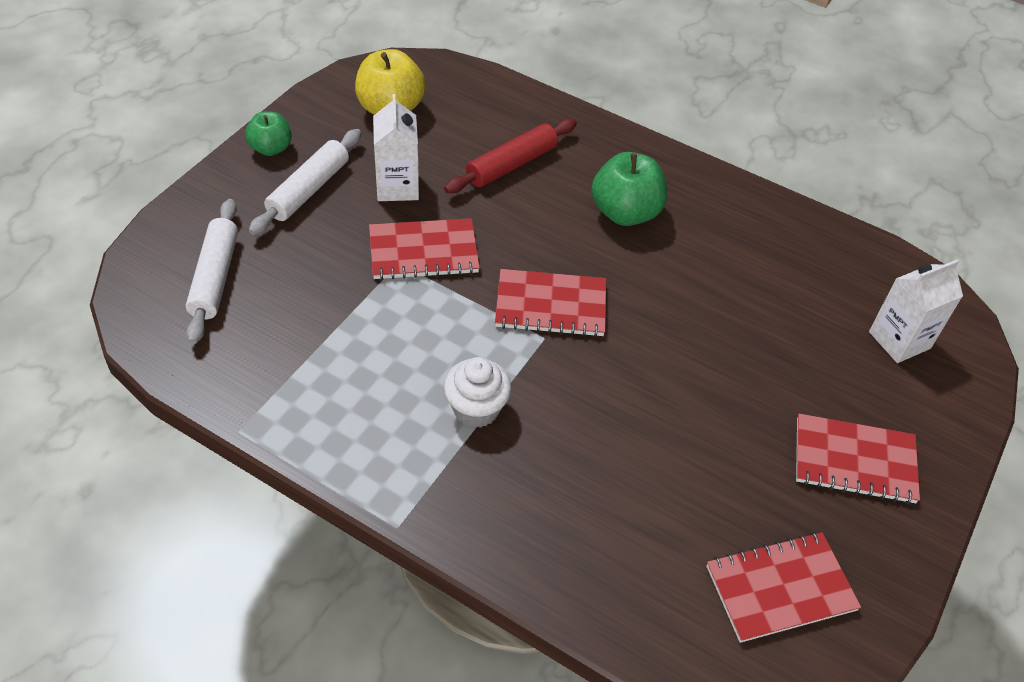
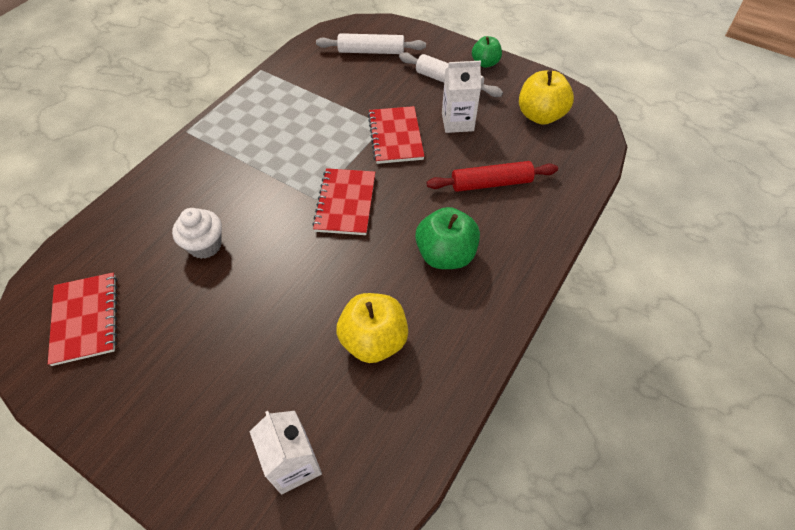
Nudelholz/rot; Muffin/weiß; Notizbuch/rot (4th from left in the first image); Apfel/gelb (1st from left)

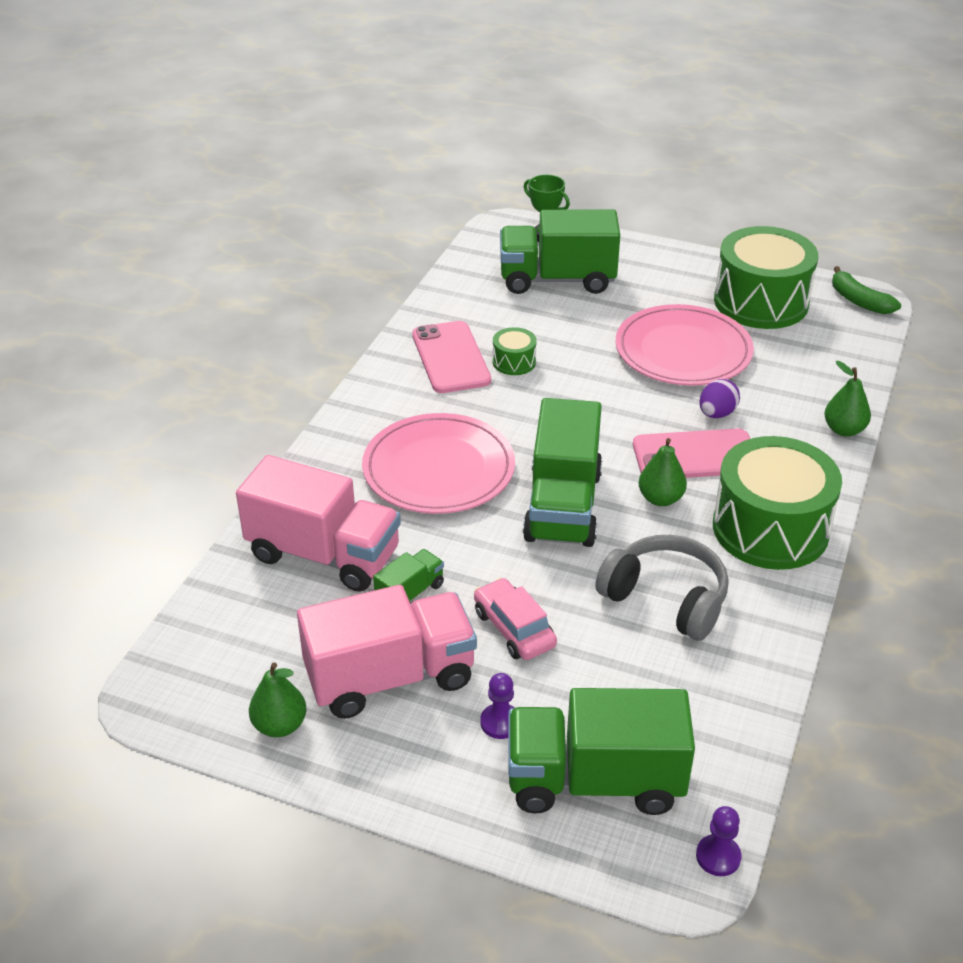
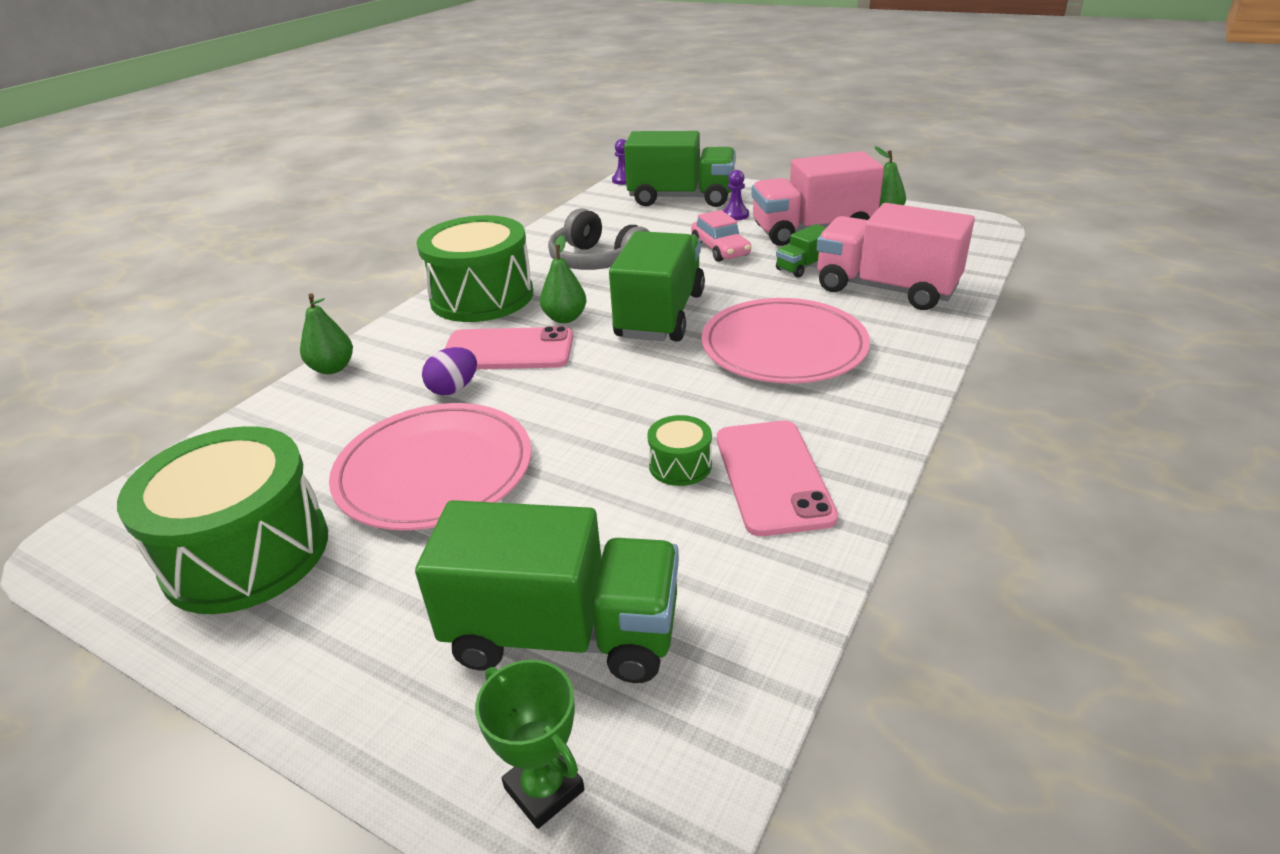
Banane/grün

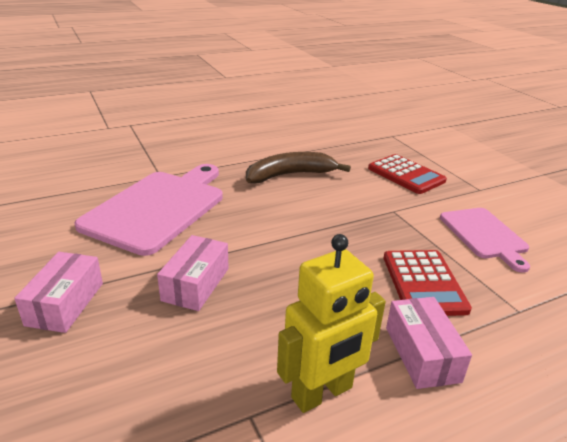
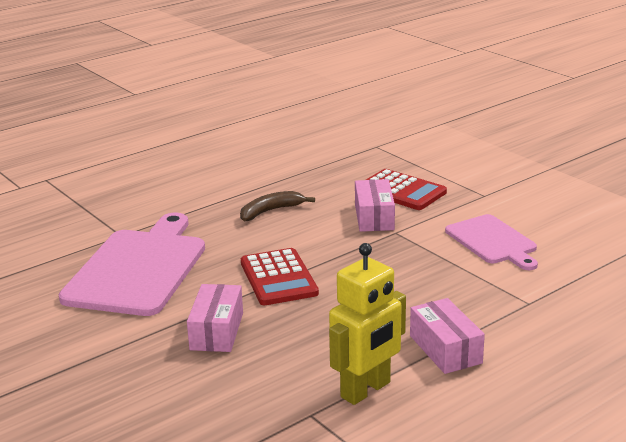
Schachtel/rosa (2nd from left); Banane/braun; Taschenrechner/rot (1st from left)

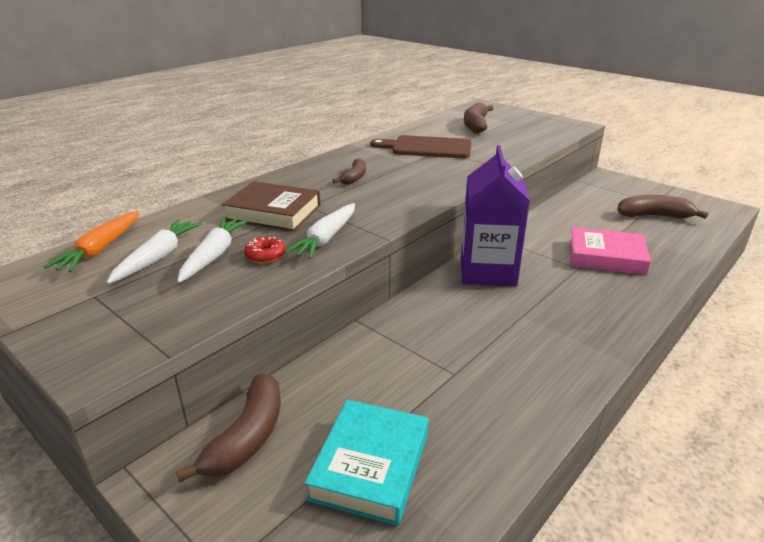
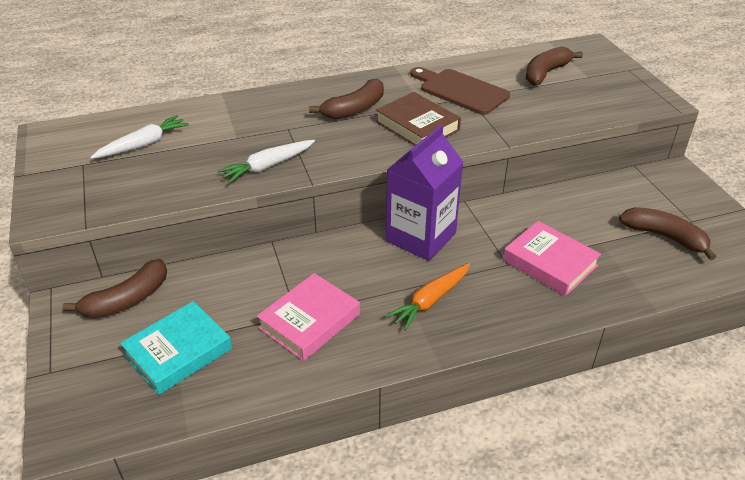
Karotte/orange; Karotte/weiß (2nd from left in the first image); Buch/braun; Donut/rot; Banane/braun (2nd from left); Buch/rosa (1st from left)

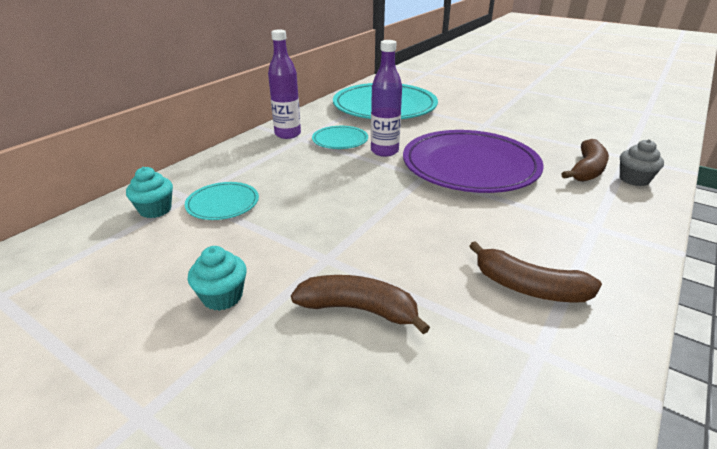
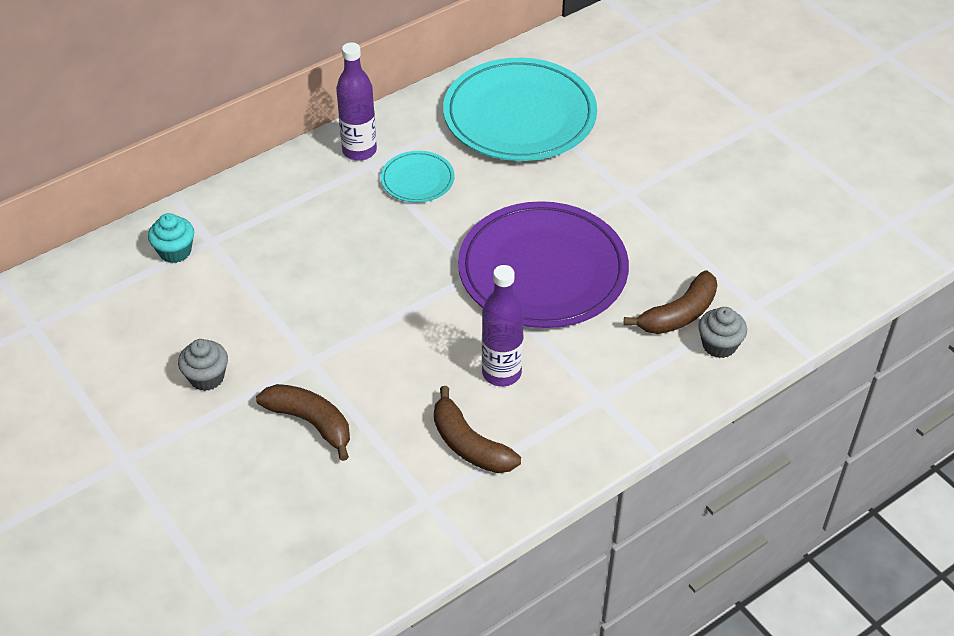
Teller/türkis (1st from left in the first image); Muffin/grau (1st from left); Flasche/lila (2nd from left)

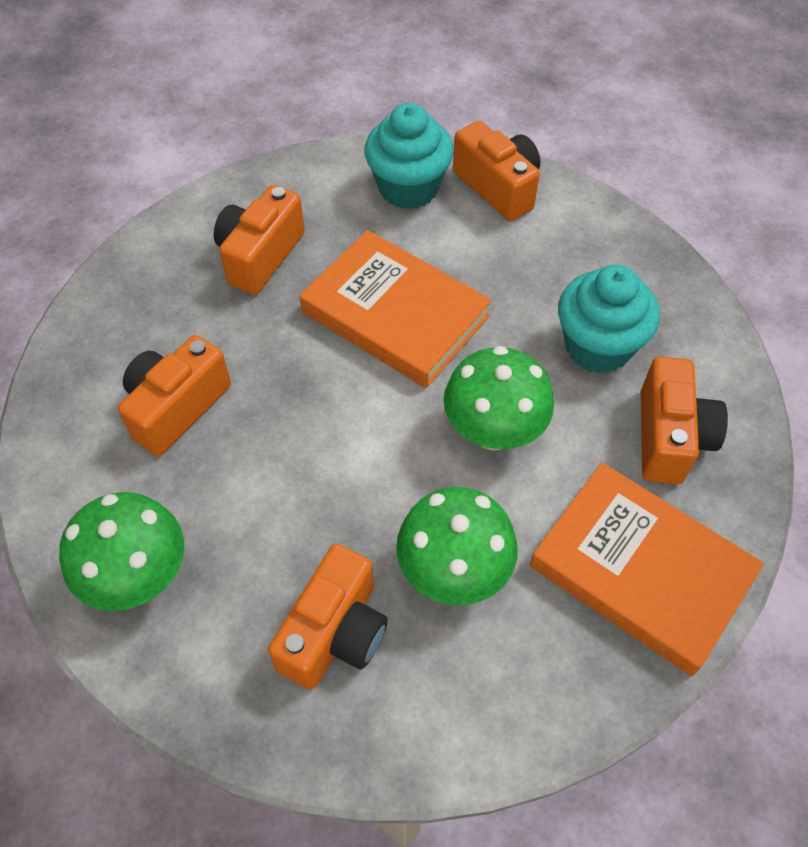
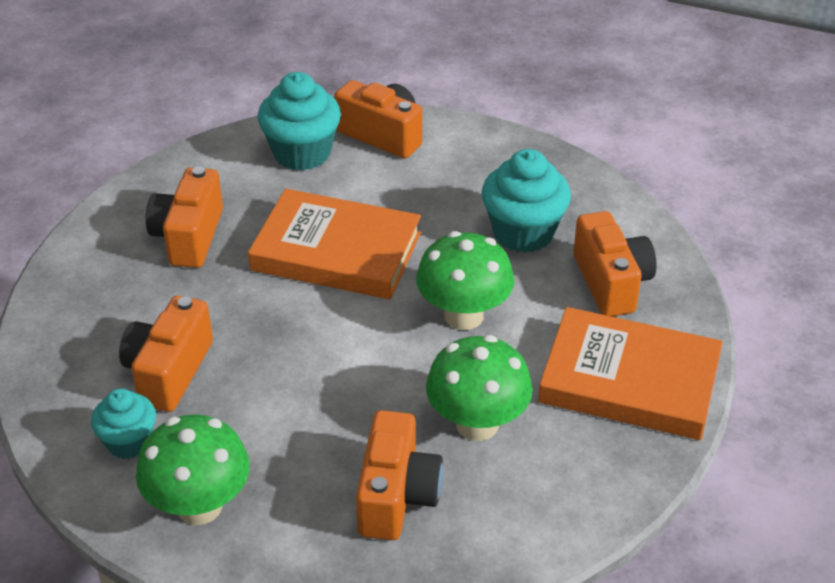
Muffin/türkis (1st from left)

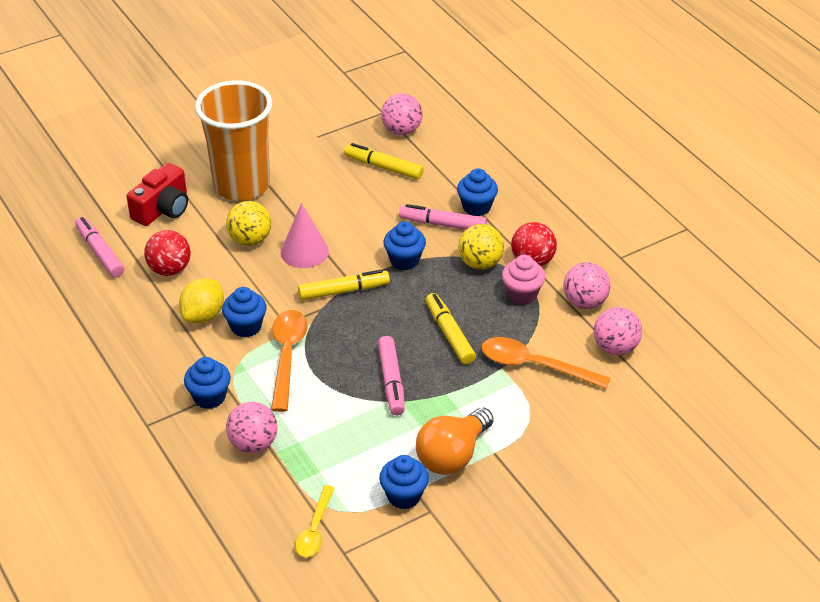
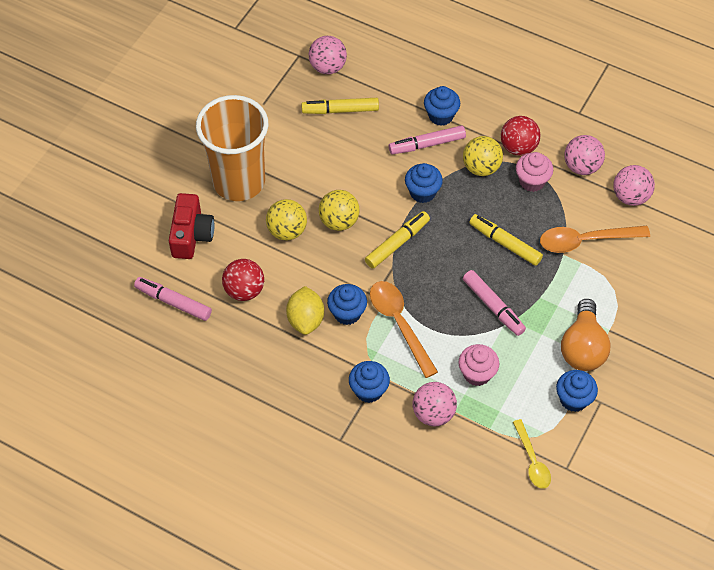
Ball/gelb (2nd from left); Muffin/rosa (1st from left)

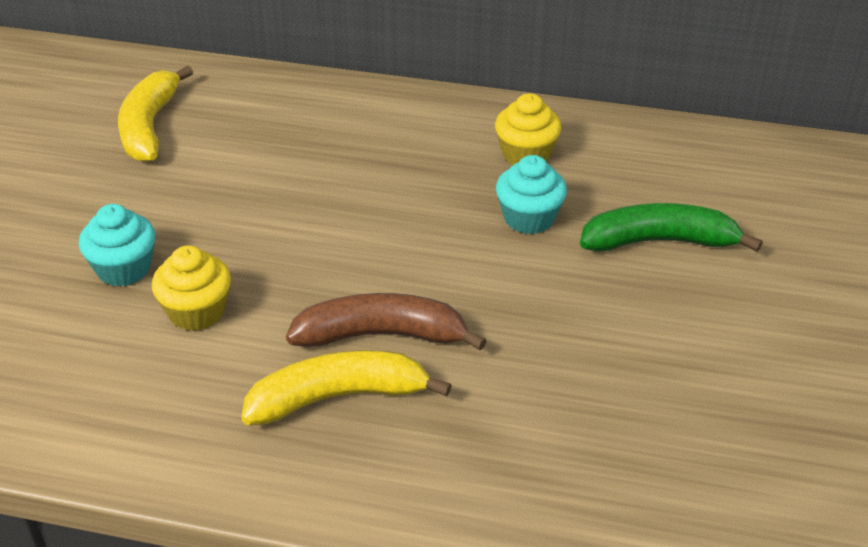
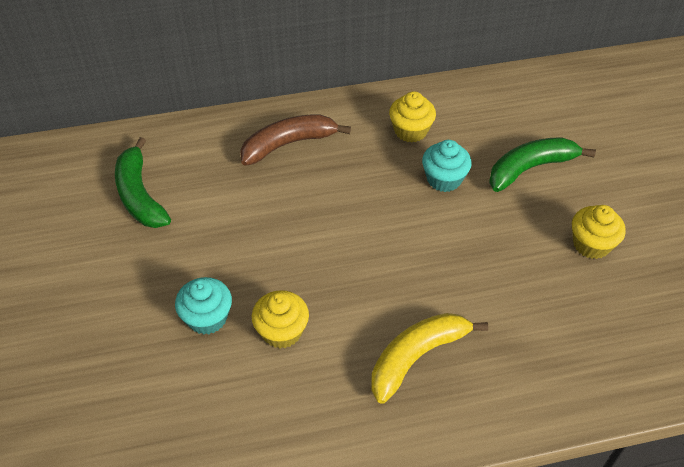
Banane/grün (1st from left); Banane/braun; Muffin/gelb (3rd from left)

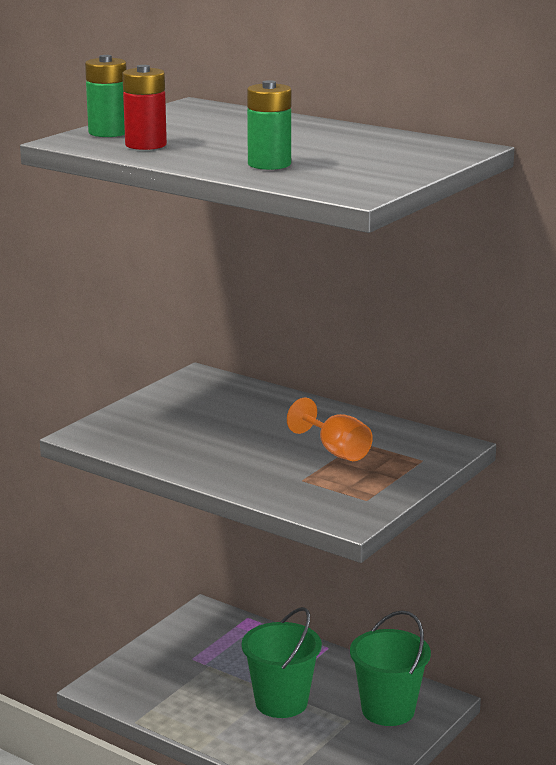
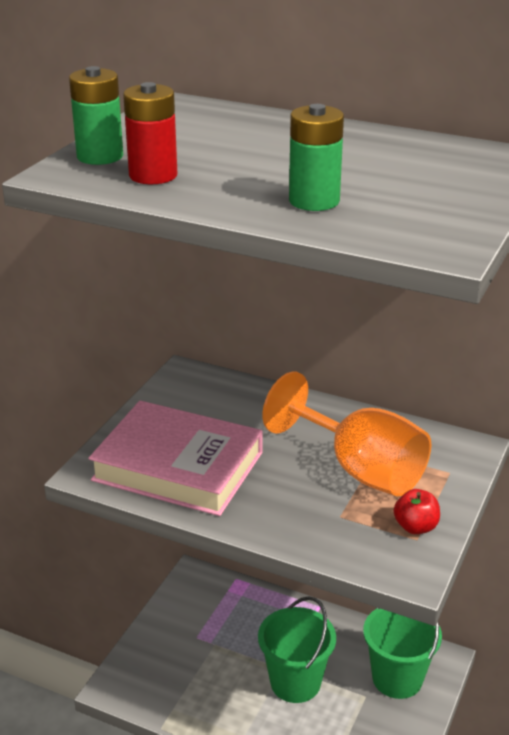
Kelch/orange; Buch/rosa; Apfel/rot

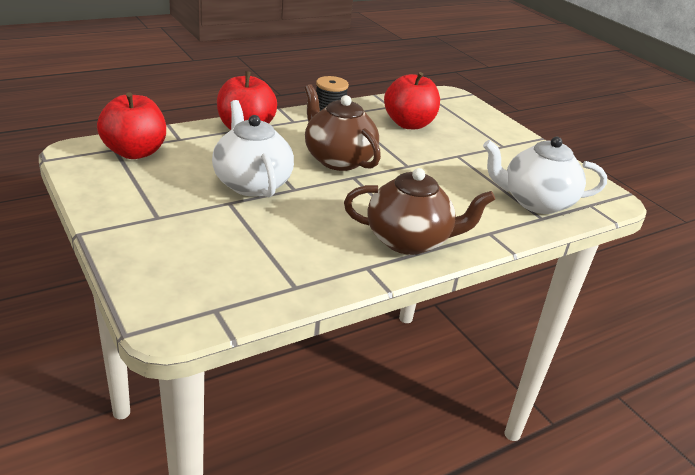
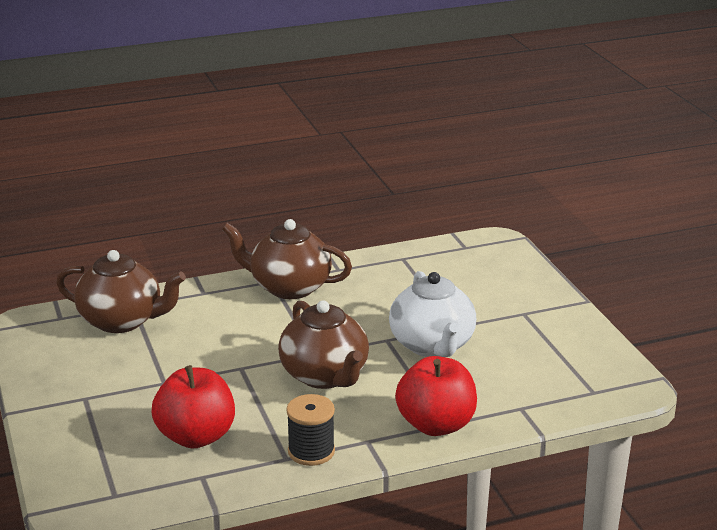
Apfel/rot (1st from left in the first image); Teekanne/braun (1st from left)

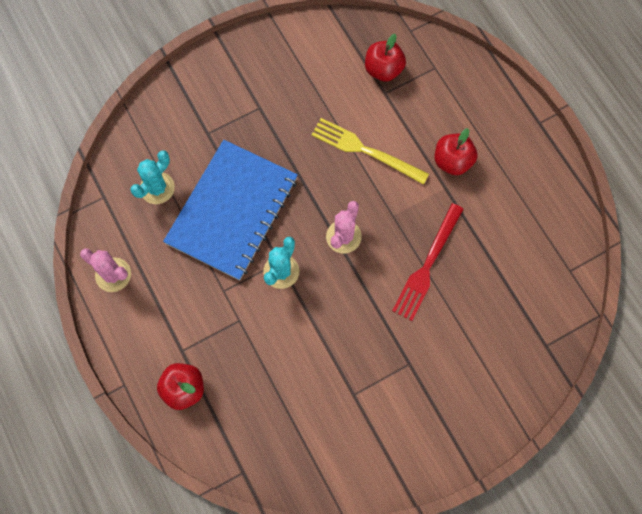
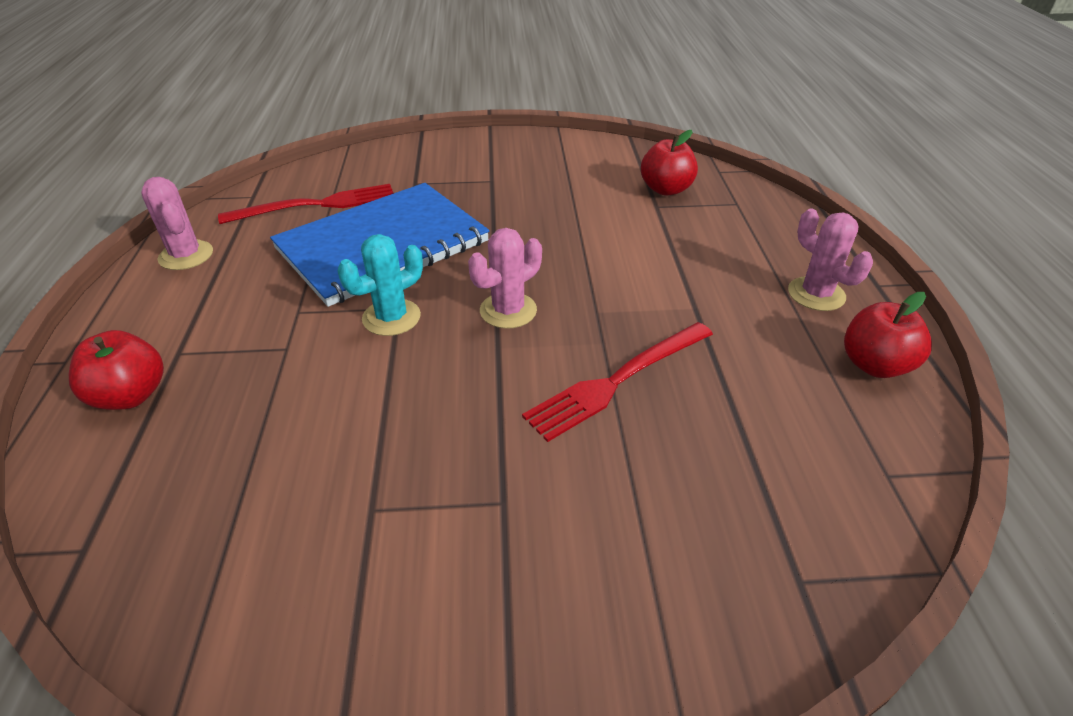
Gabel/rot (1st from left); Gabel/gelb; Apfel/rot (3rd from left); Kaktus/rosa (3rd from left)

